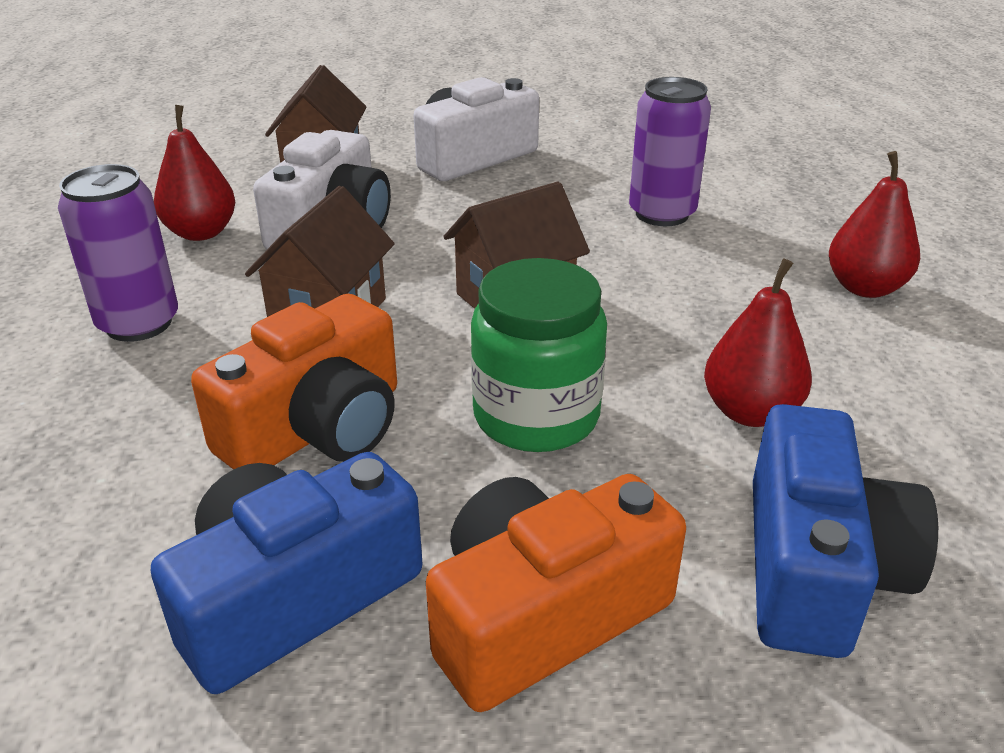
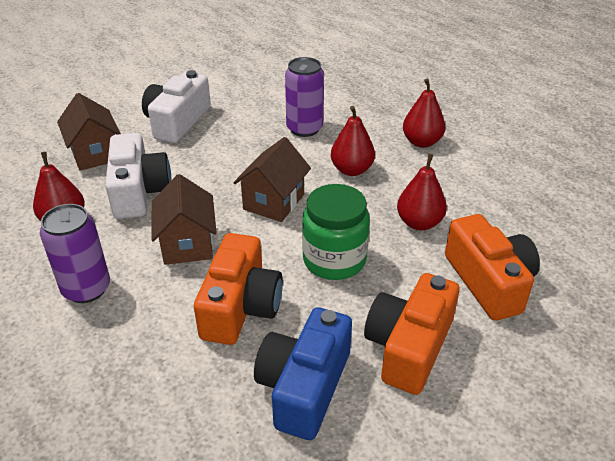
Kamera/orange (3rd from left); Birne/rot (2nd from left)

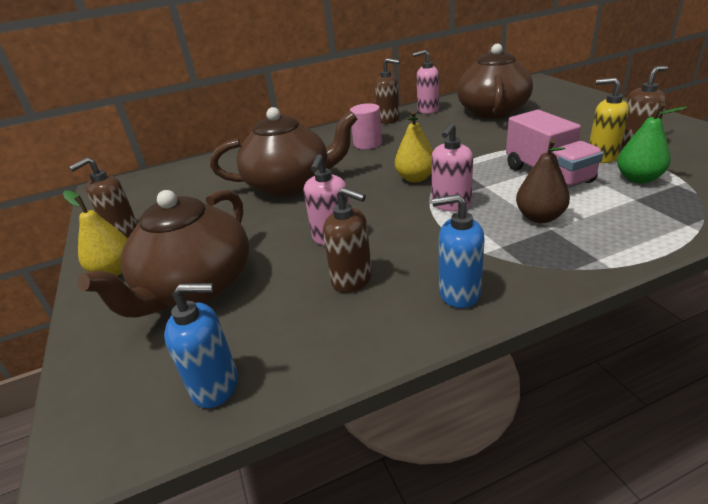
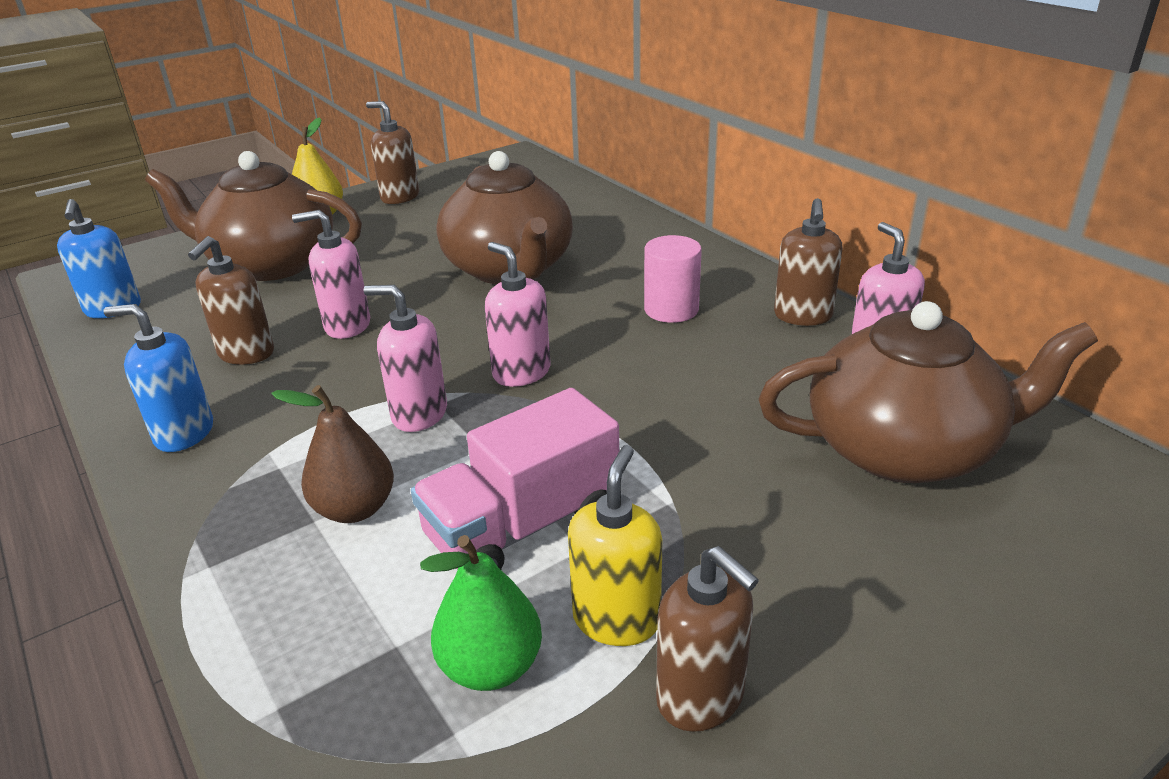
Seifenspender/rosa (3rd from left); Seifenspender/blau (2nd from left)

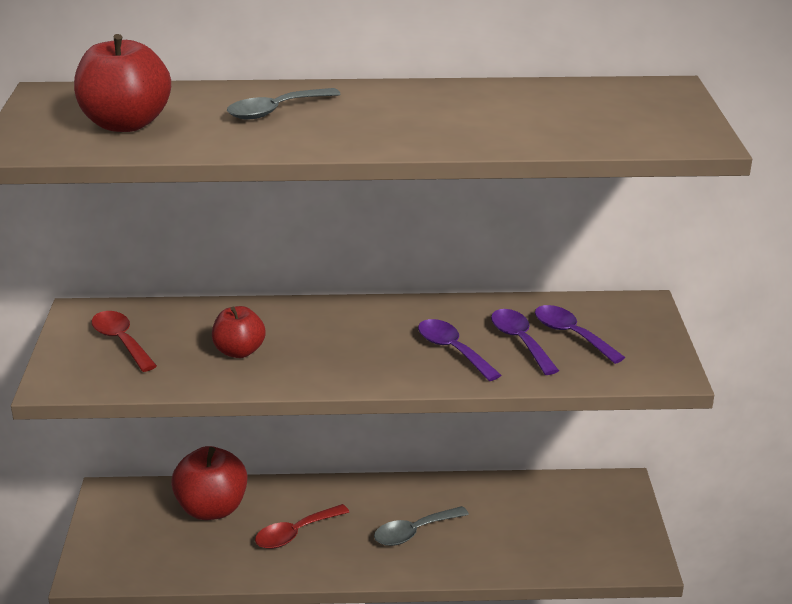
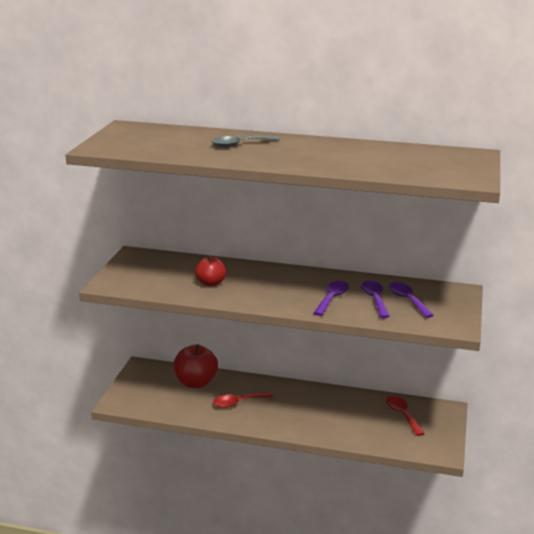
Apfel/rot (1st from left in the first image); Löffel/rot (2nd from left); Löffel/grau (2nd from left in the first image); Löffel/lila (1st from left)

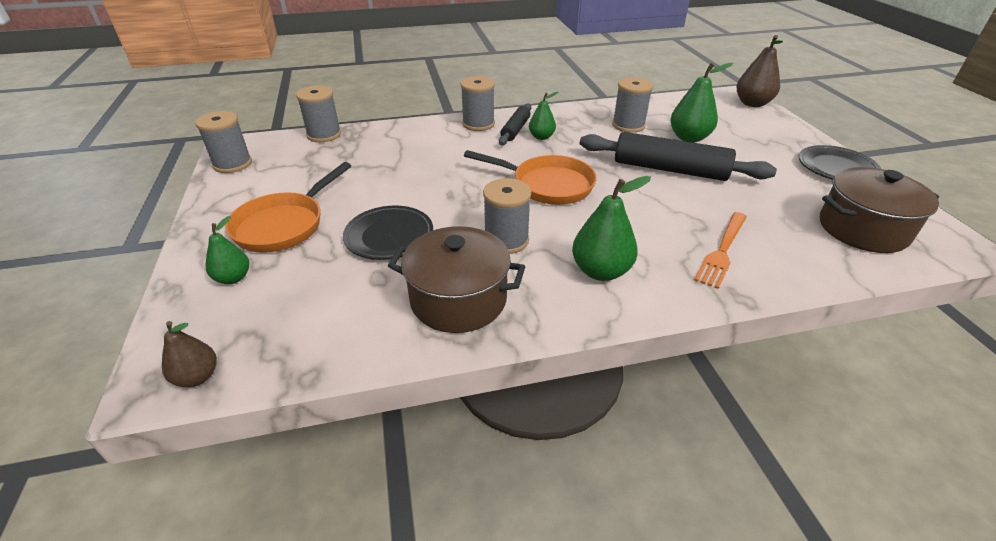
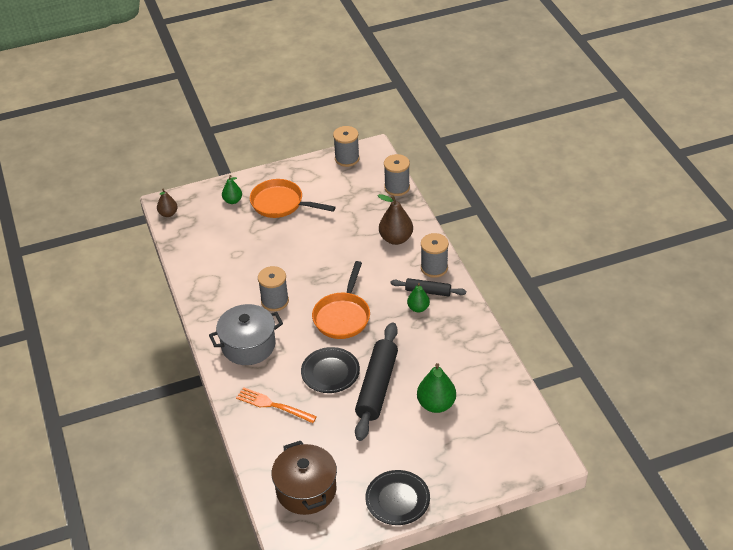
Teller/schwarz (1st from left); Kochtopf/braun (1st from left in the first image); Kochtopf/grau; Garnrolle/grau (5th from left in the first image); Birne/braun (2nd from left)

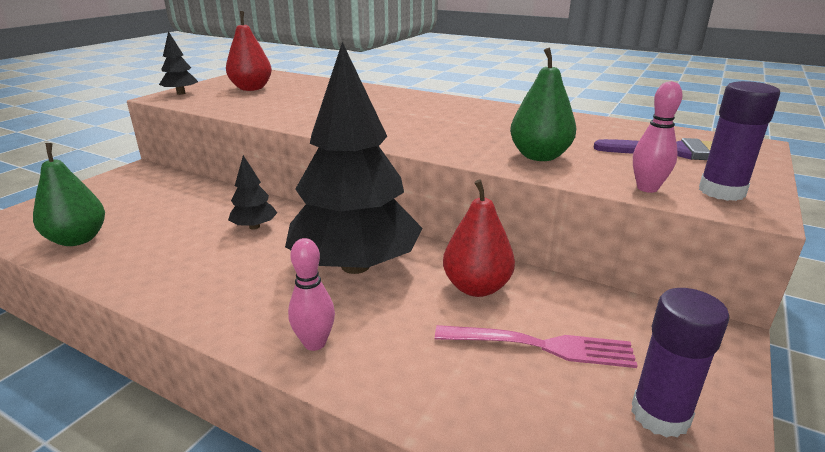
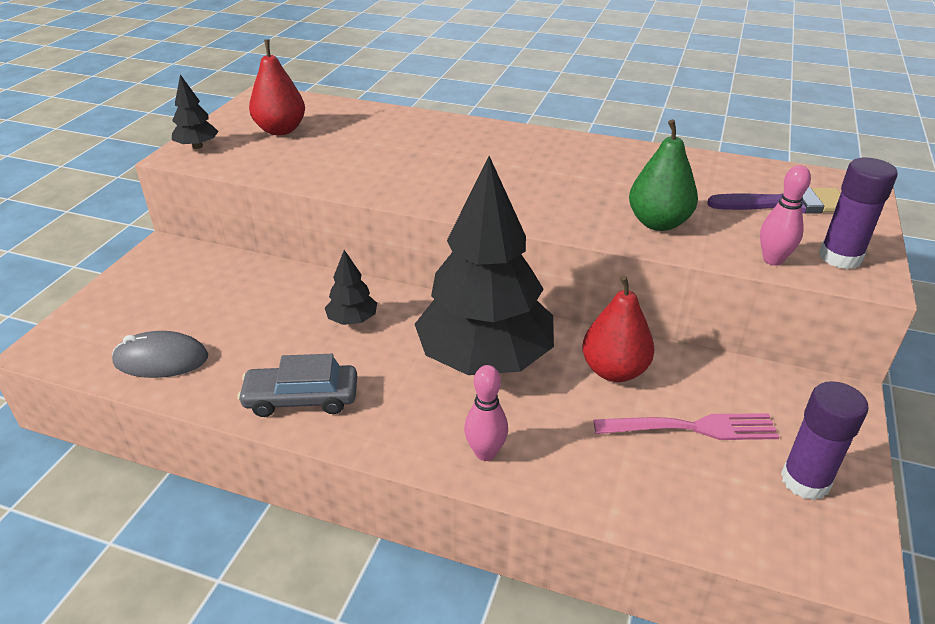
Computermaus/grau; Auto/grau

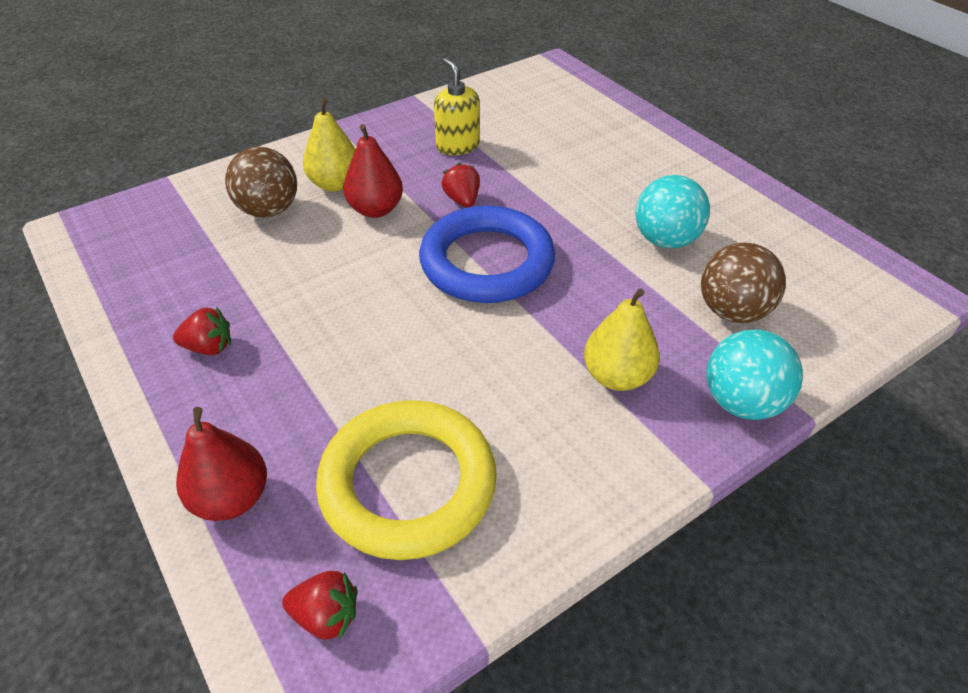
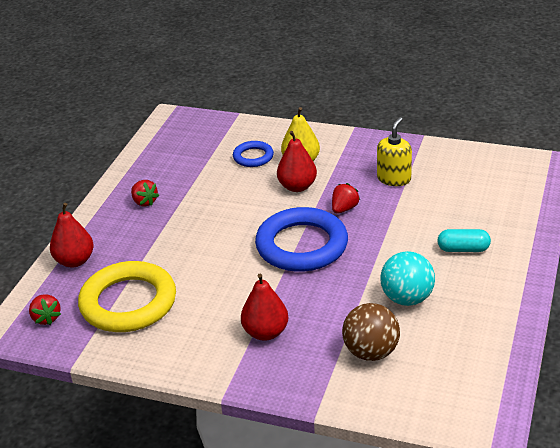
Ring/blau (1st from left); Birne/rot (2nd from left); Ball/türkis (2nd from left in the first image); Kapsel/türkis

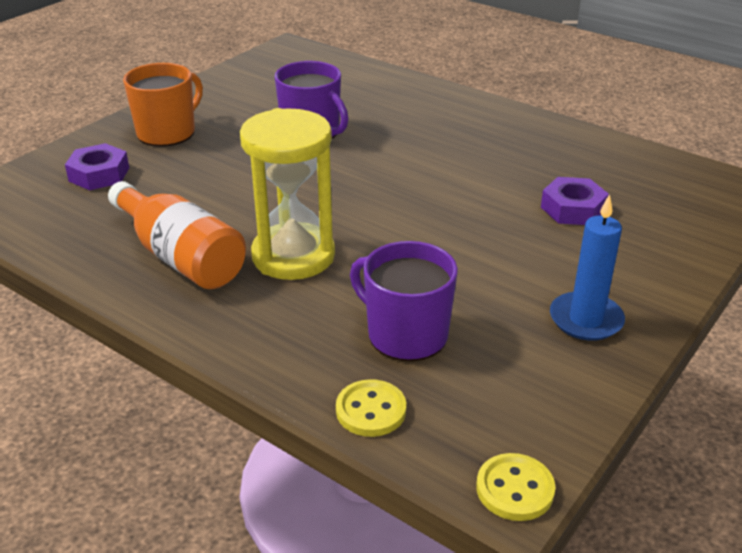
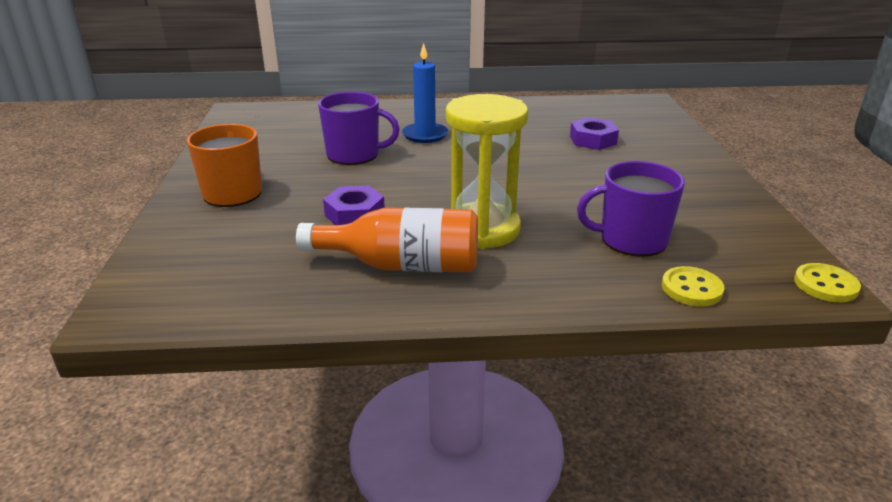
Sechskantmutter/lila (1st from left); Kerze/blau

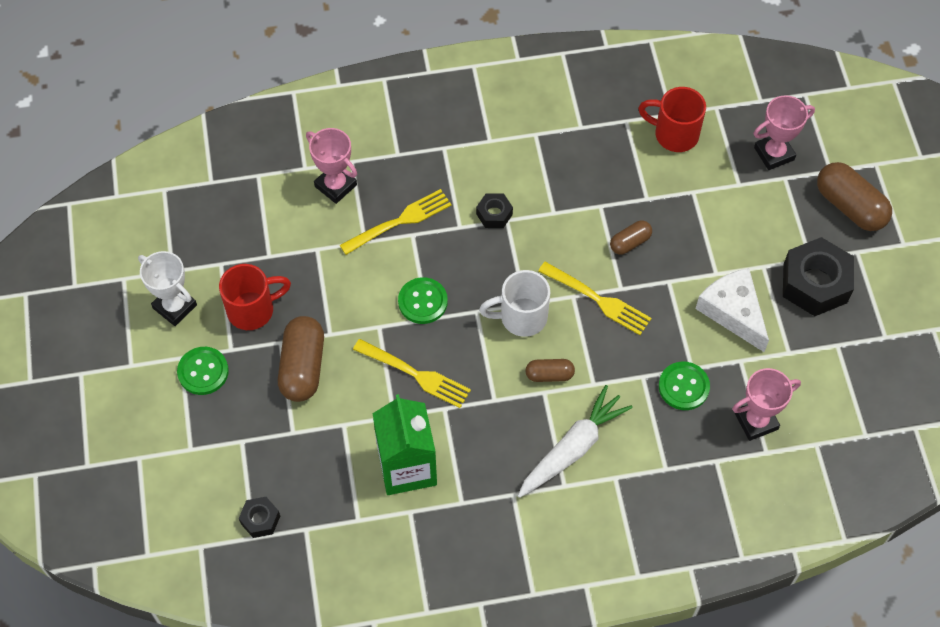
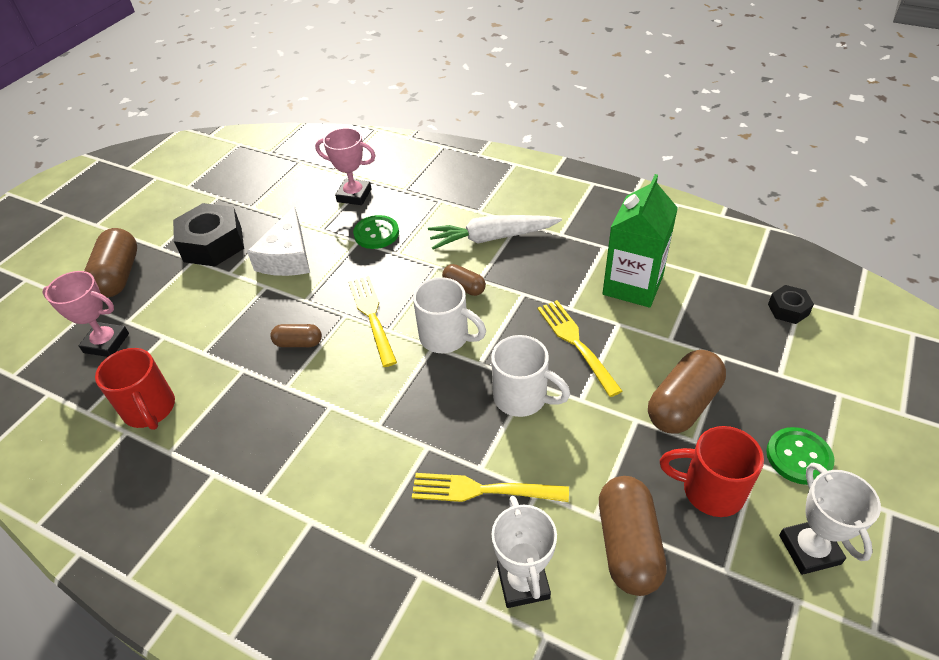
Pokal/weiß (1st from left); Tasse/weiß (2nd from left); Sechskantmutter/schwarz (2nd from left in the first image); Kapsel/braun (4th from left)

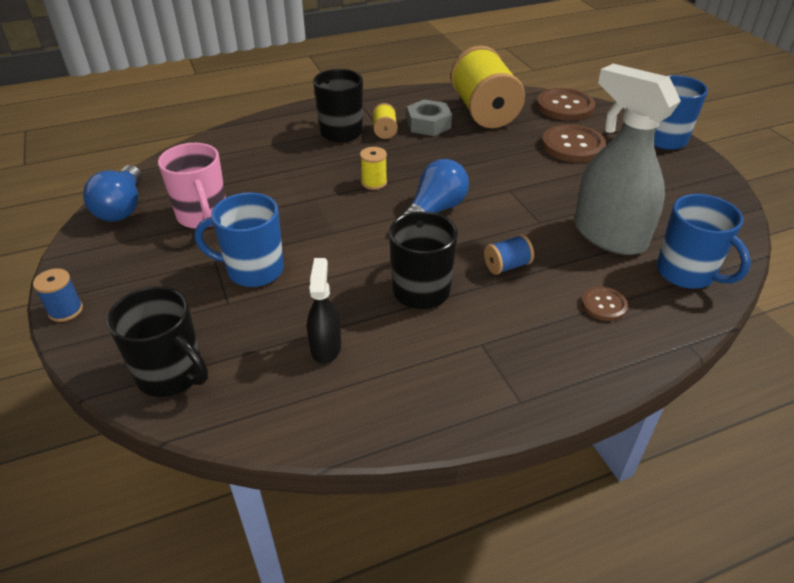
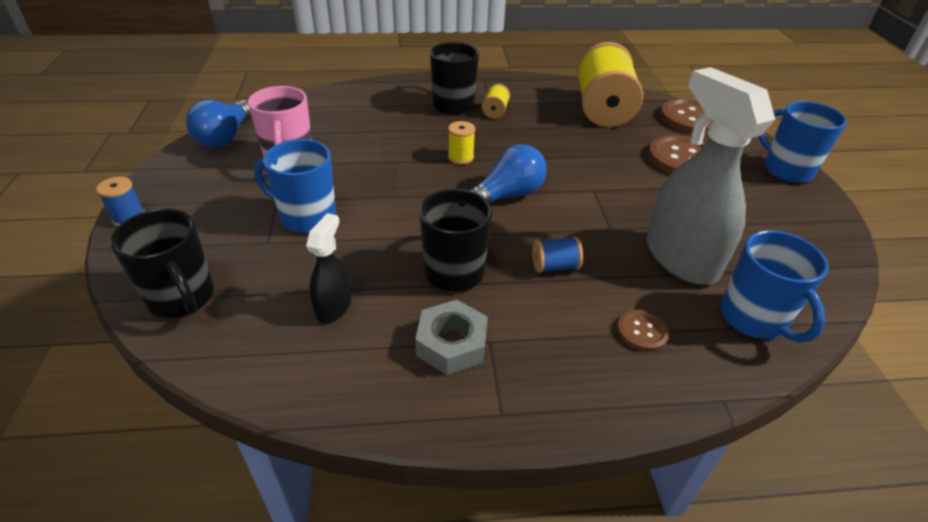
Sechskantmutter/grau

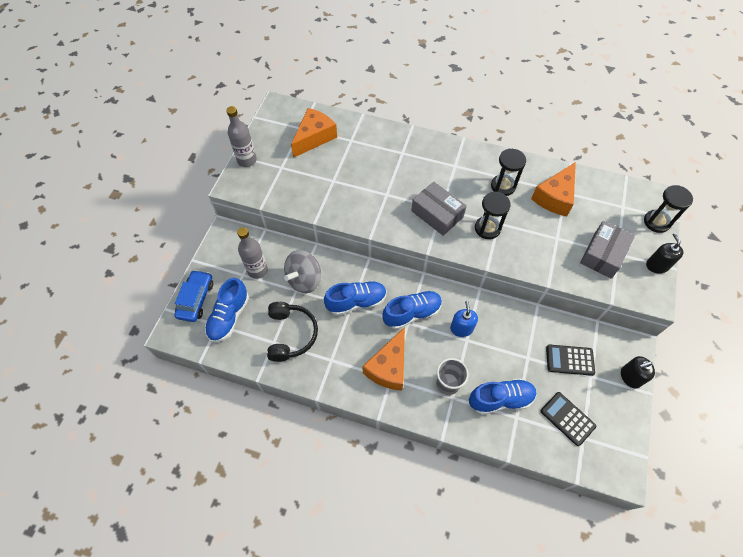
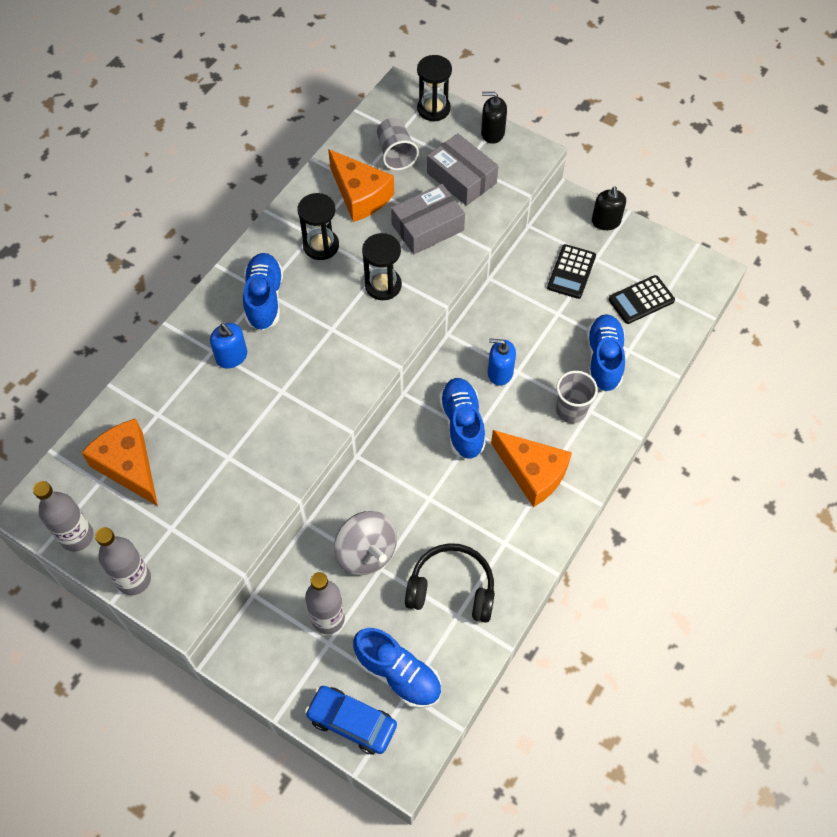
Schuh/blau (1st from left); Schachtel/grau (1st from left); Flasche/grau (1st from left); Seifenspender/blau (1st from left); Becher/grau (1st from left)

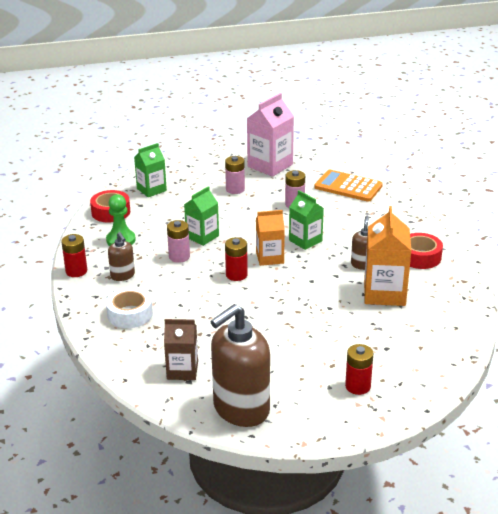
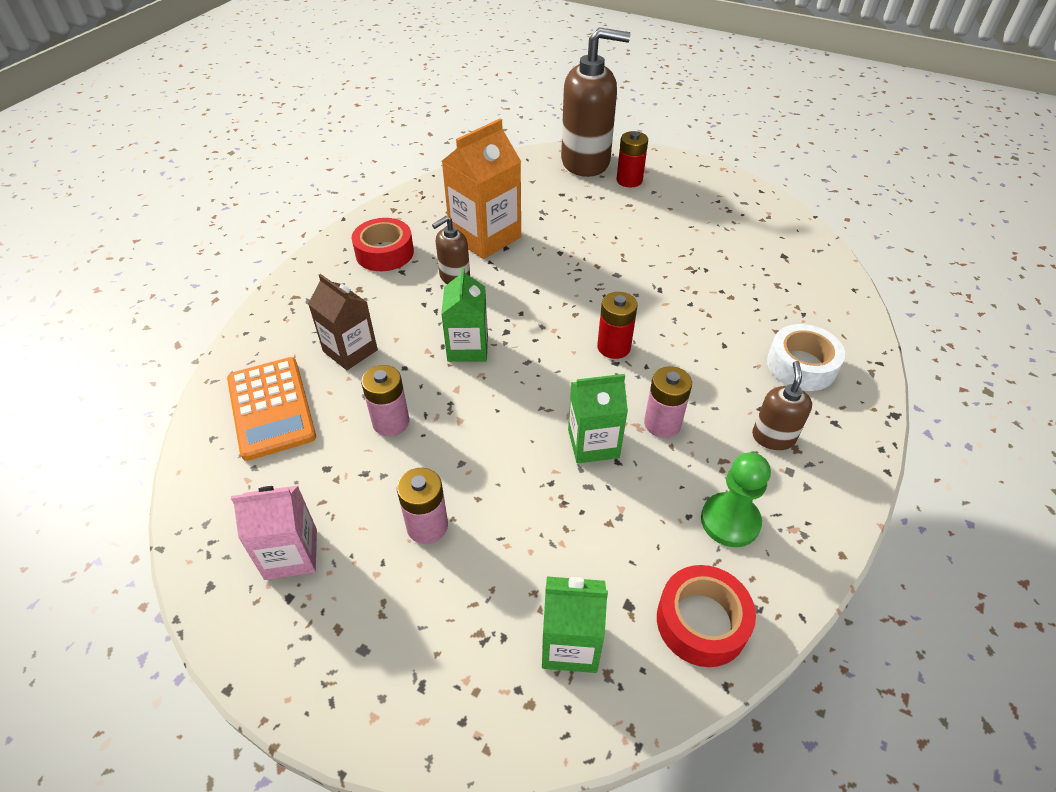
Batterie/rot (1st from left in the first image); Getränkekarton/braun; Seifenspender/braun (2nd from left); Getränkekarton/rosa; Getränkekarton/orange (1st from left in the first image)

